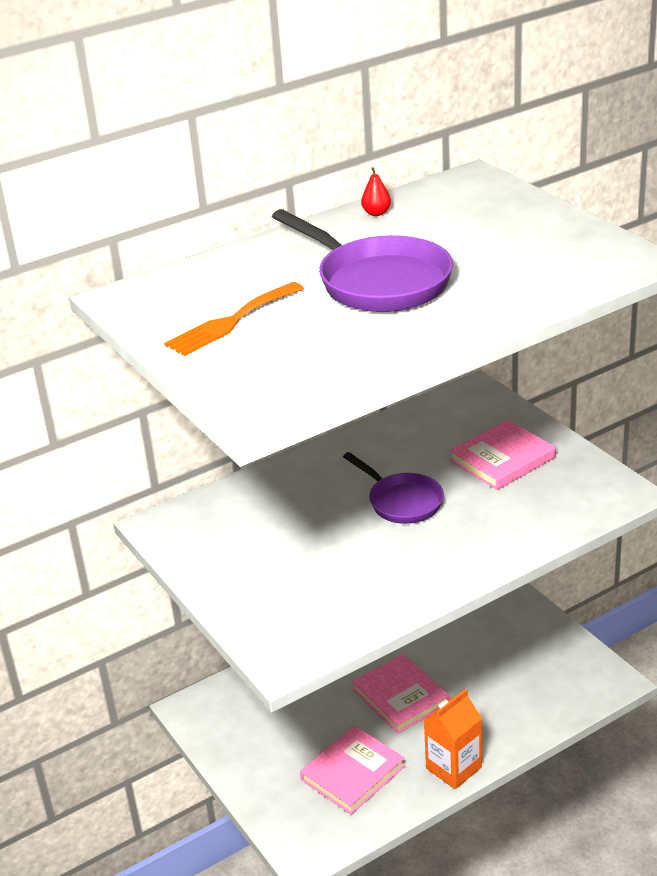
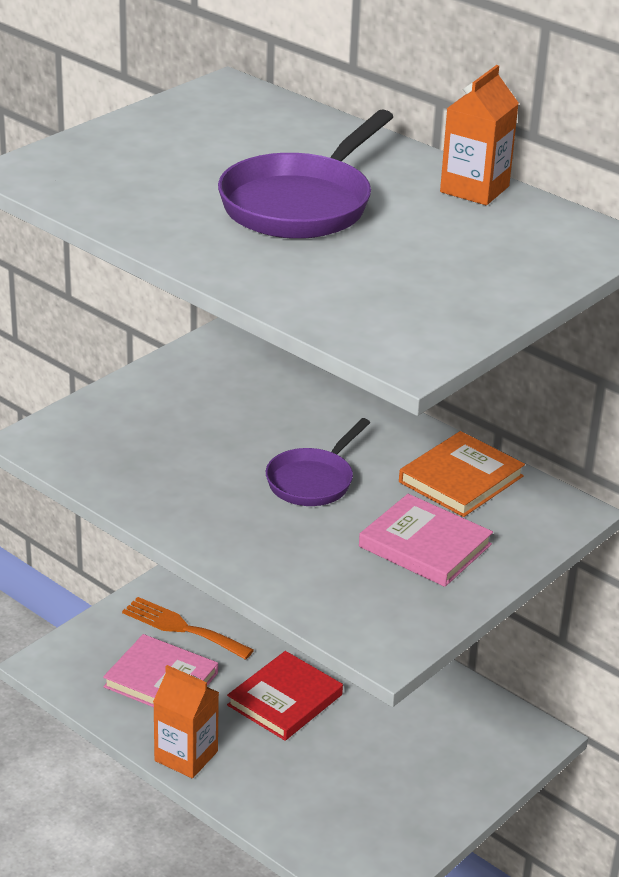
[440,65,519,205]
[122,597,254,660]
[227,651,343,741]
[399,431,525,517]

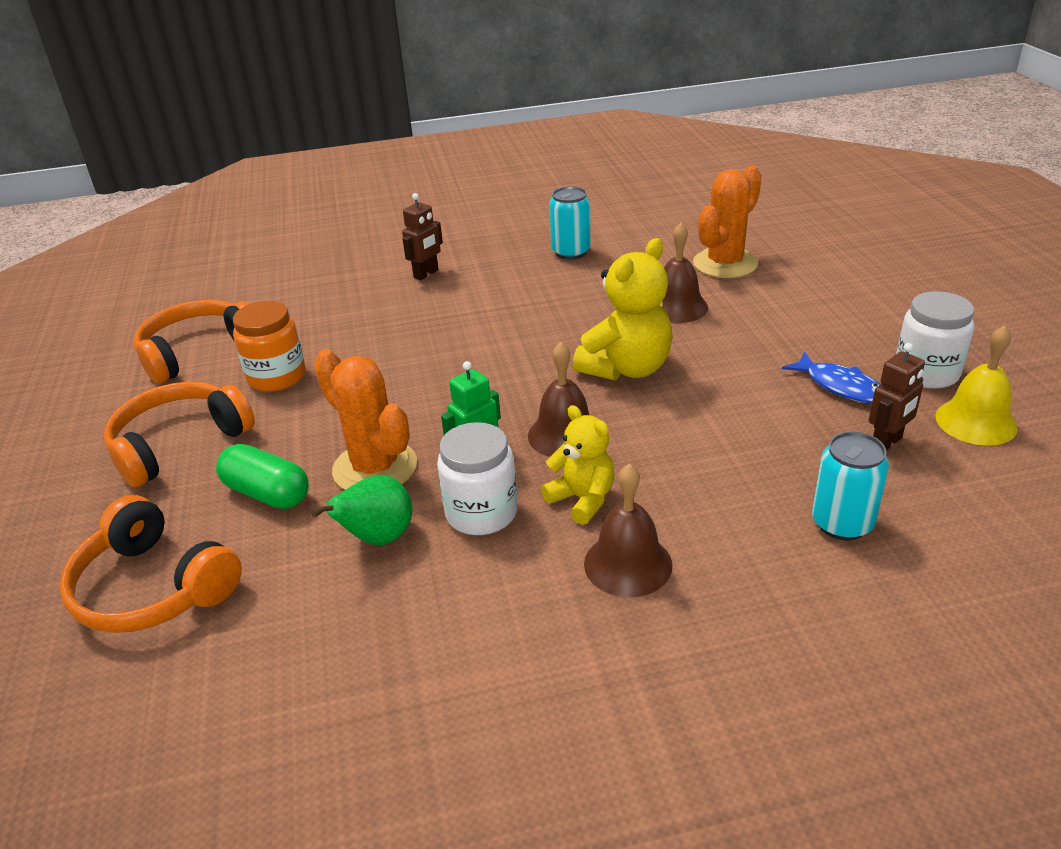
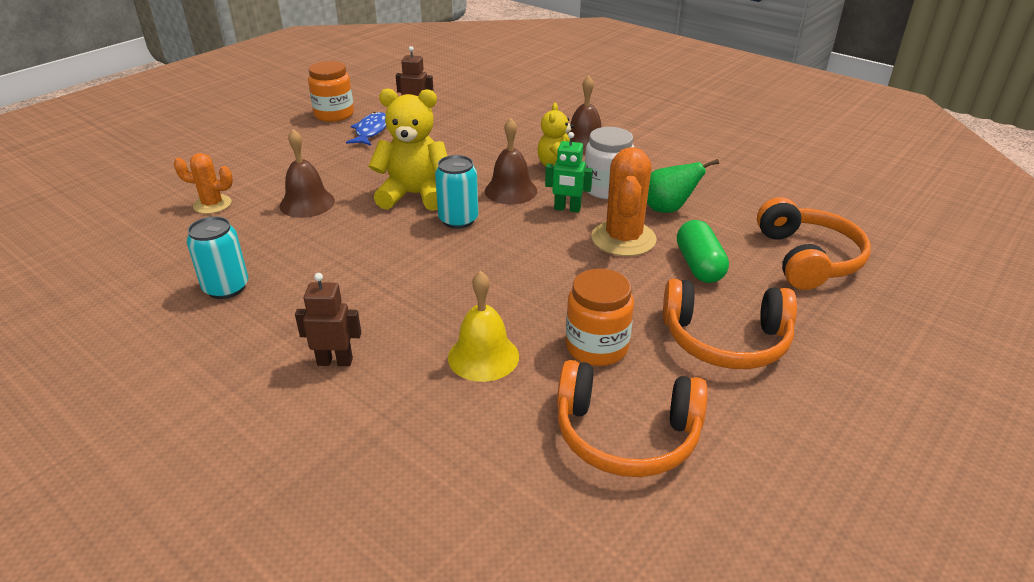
[174,153,233,214]
[308,61,354,122]
[448,271,519,382]
[435,155,478,229]

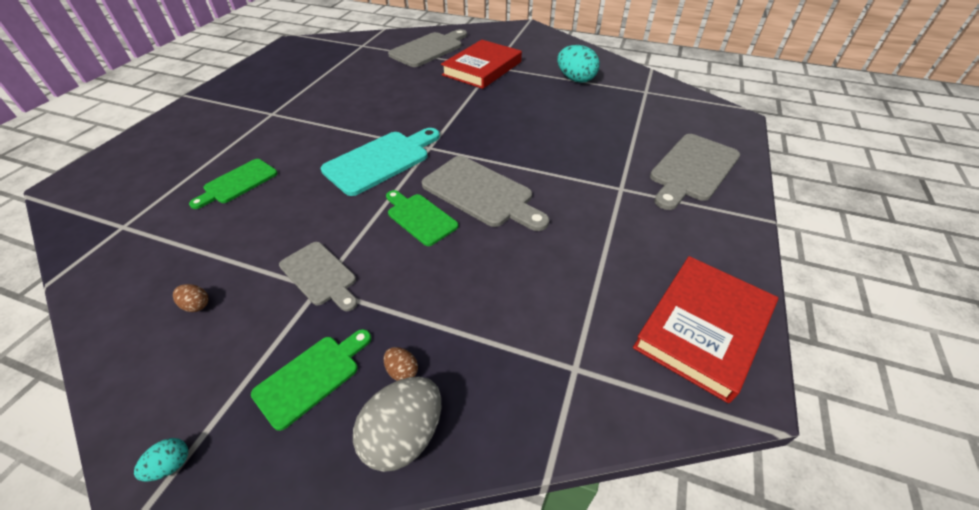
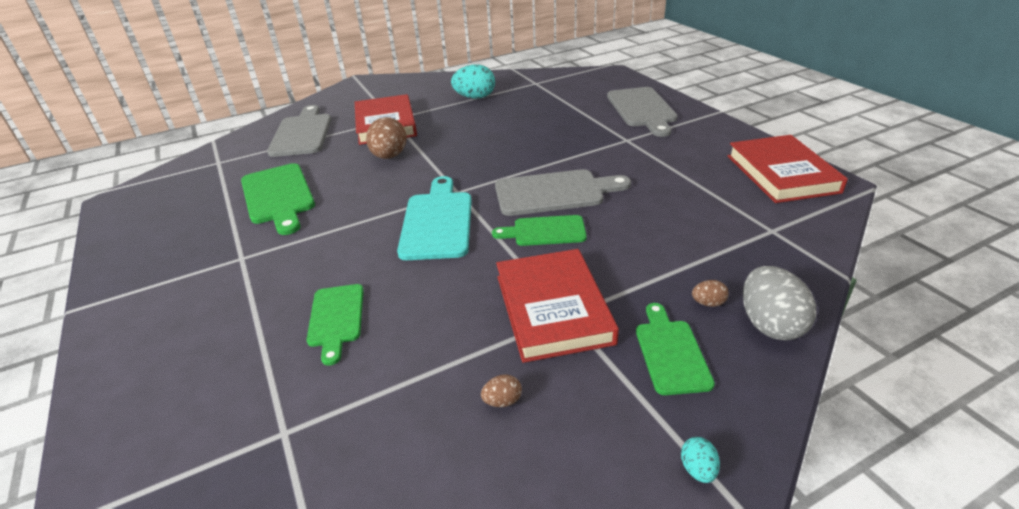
[496,249,619,363]
[366,117,407,159]
[241,163,315,235]

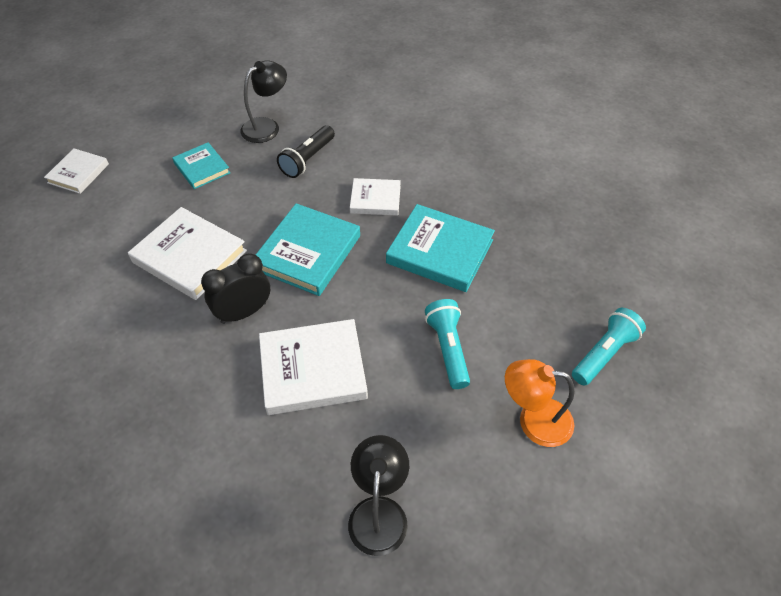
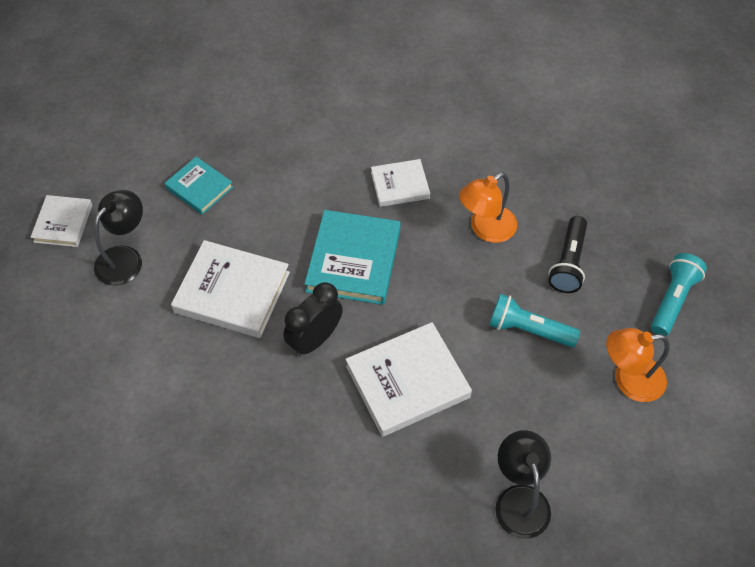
[94,190,143,286]
[548,216,587,293]
[459,172,517,243]
[489,294,580,348]

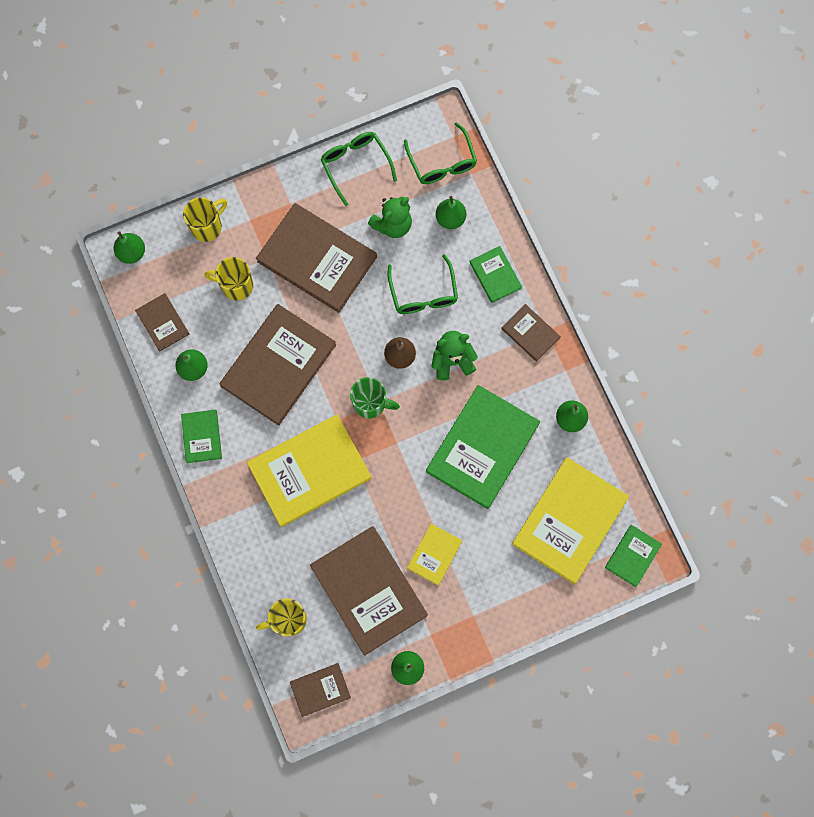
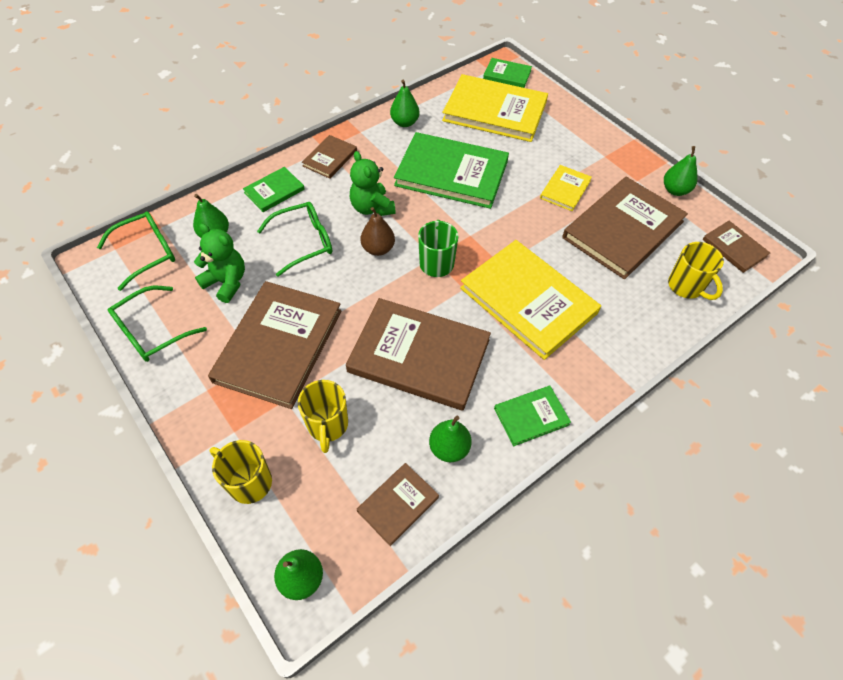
[540,165,592,211]

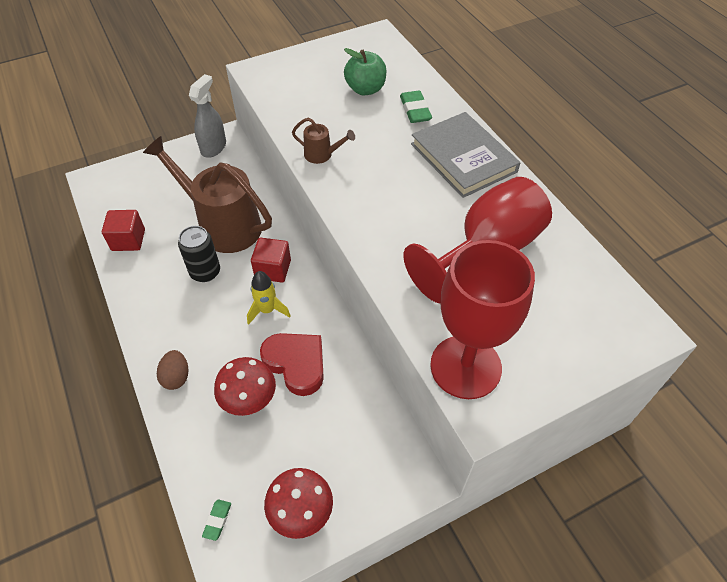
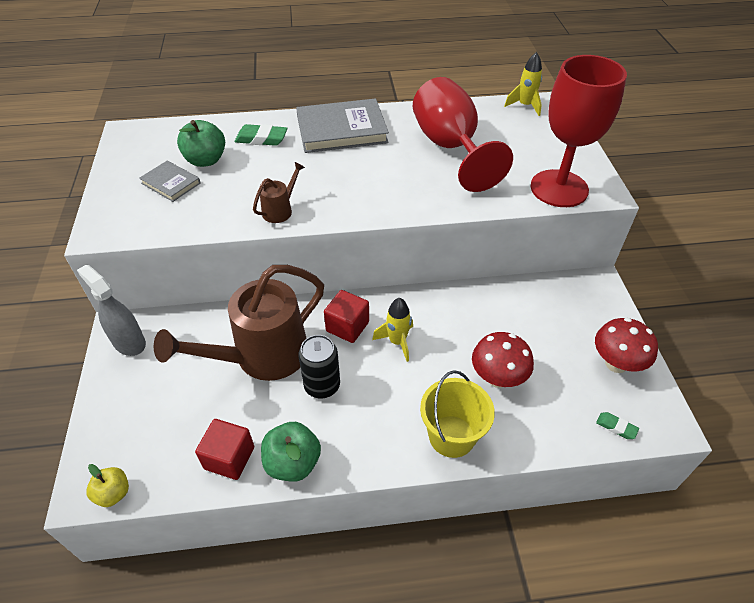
[260,333,324,396] (first image)
[420,370,495,458]
[504,52,542,116]
[139,160,201,202]
[261,422,321,482]
[86,464,129,507]

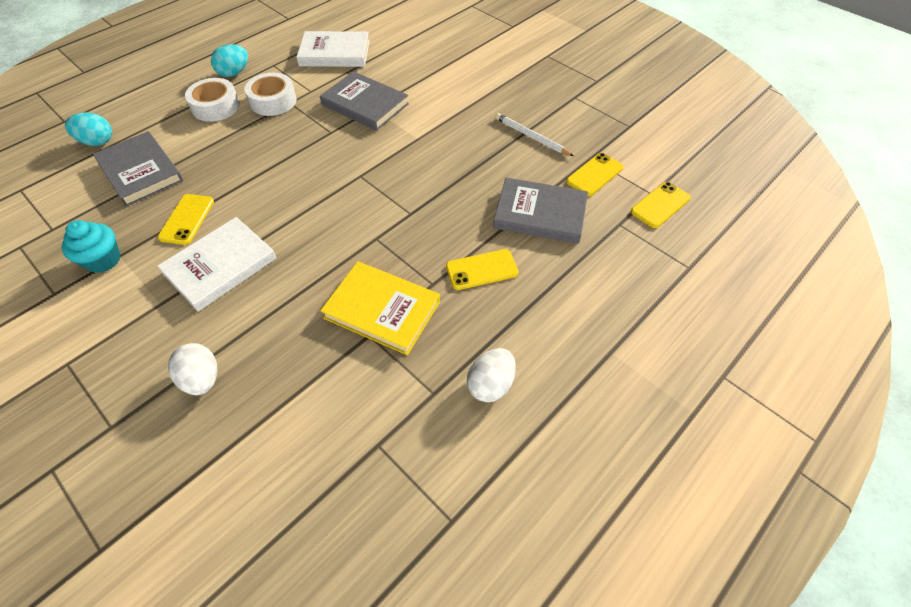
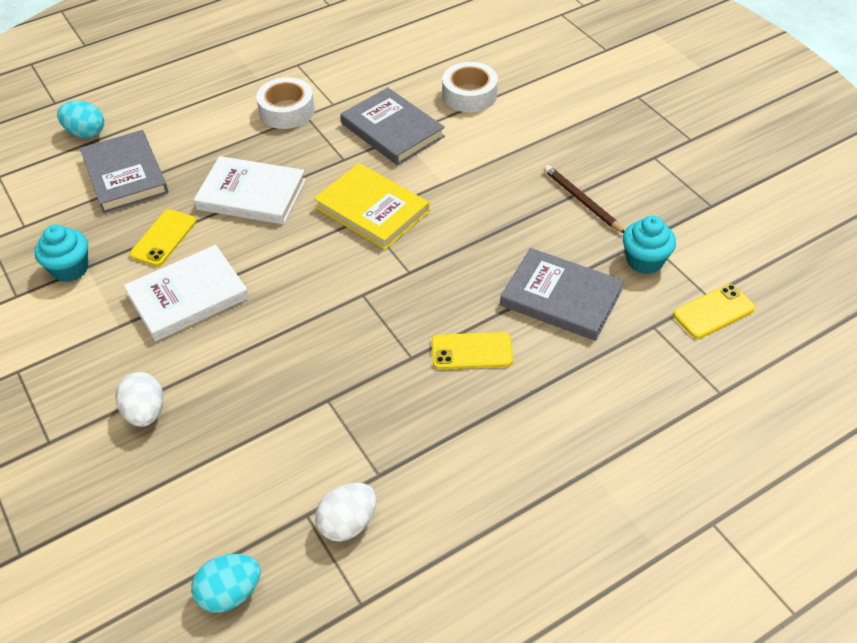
[194,156,306,225]
[191,554,261,612]
[442,62,498,113]
[544,165,625,233]
[623,216,676,274]
[314,163,429,250]
[315,483,377,542]

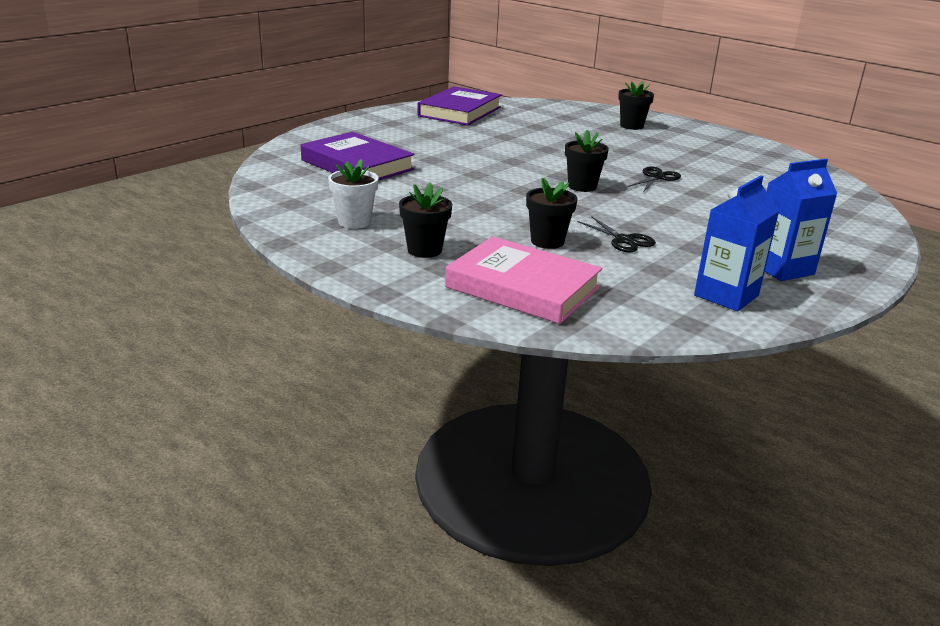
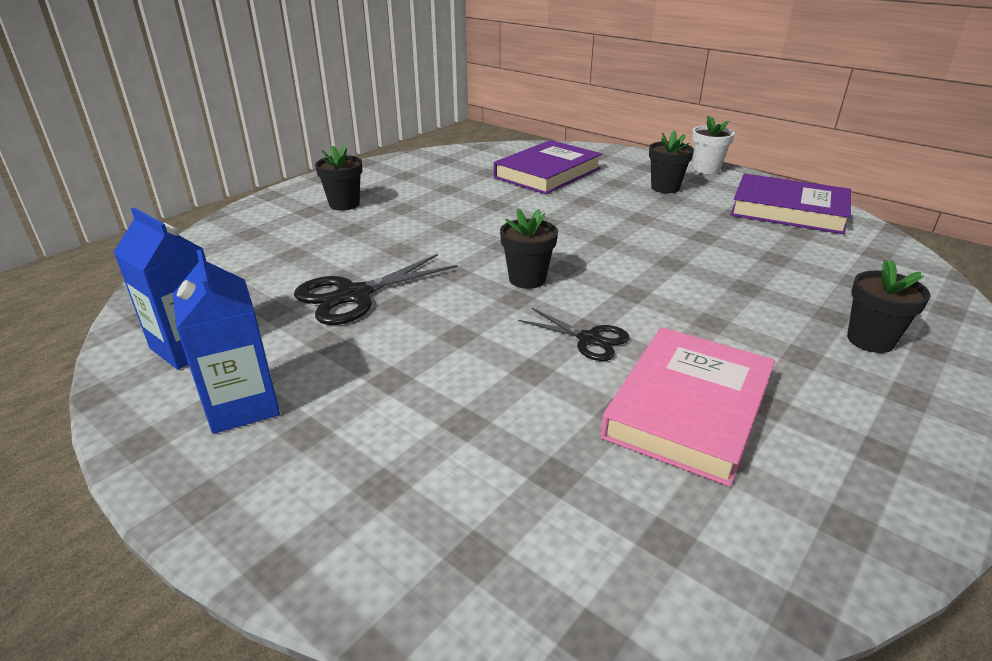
[692,115,735,174]
[649,130,694,193]
[294,254,458,325]
[600,327,775,487]

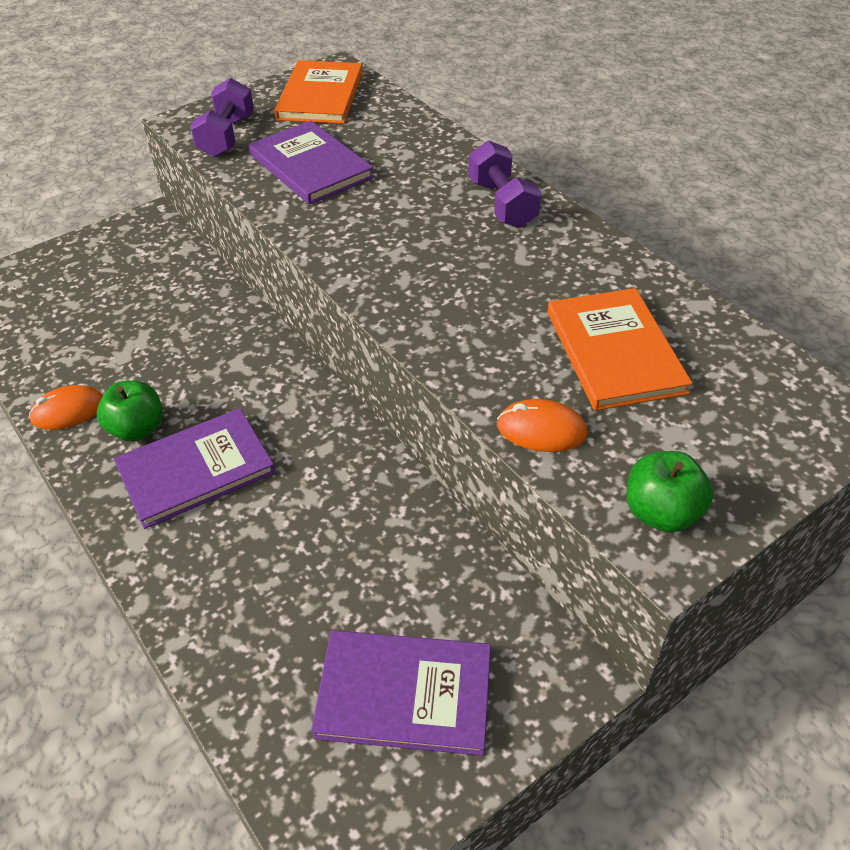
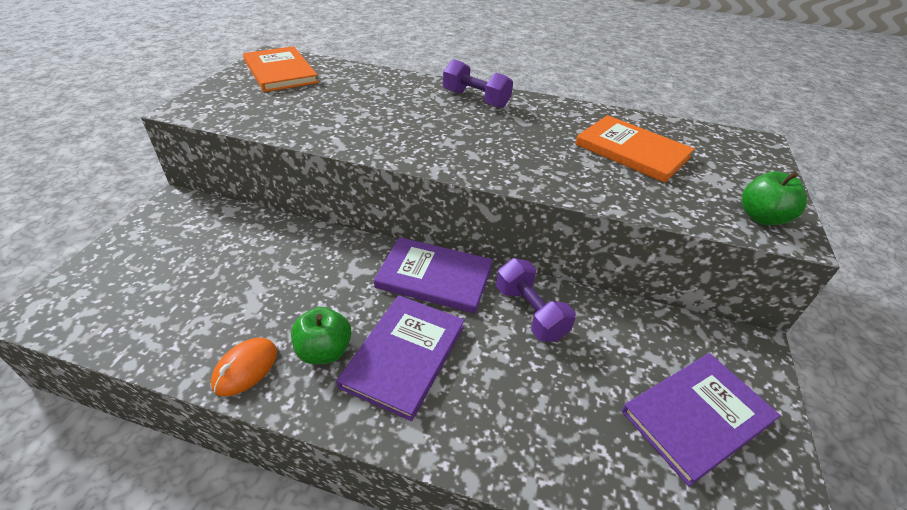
[496,258,576,342]
[374,237,493,314]
[497,399,588,452] (first image)

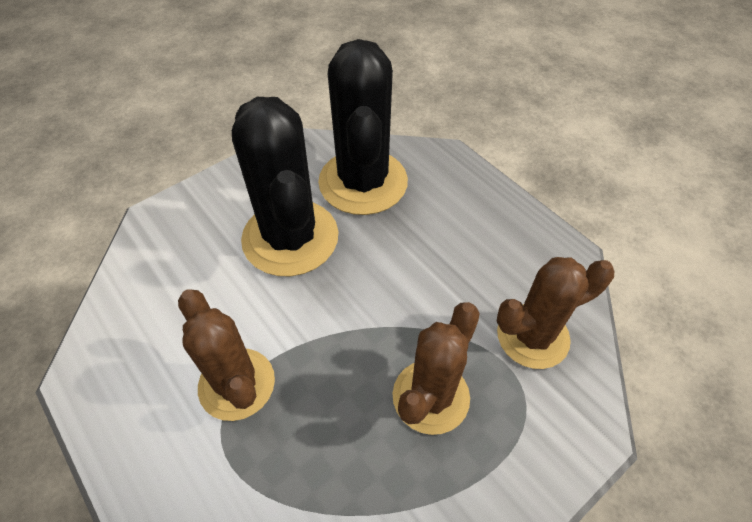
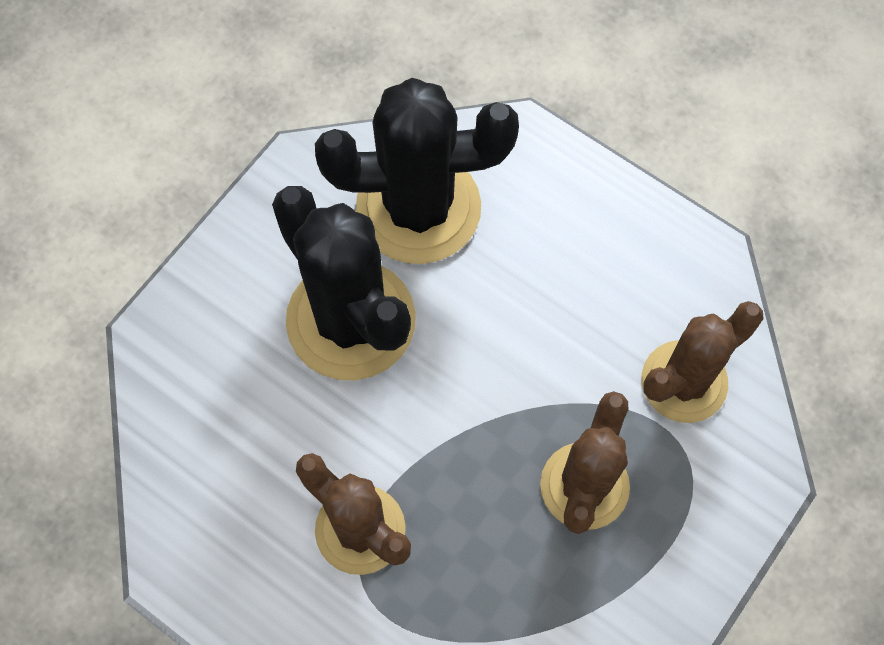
[315,78,519,264]

